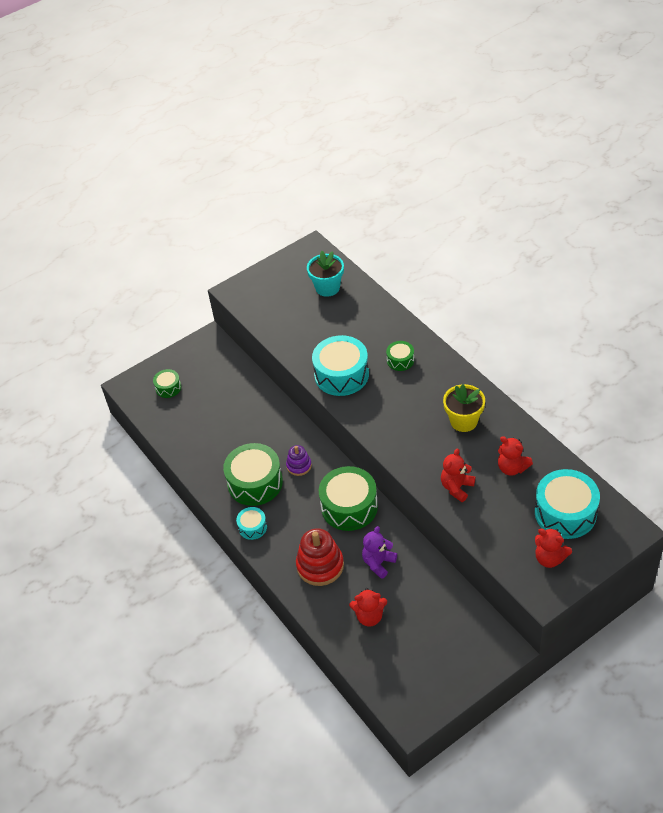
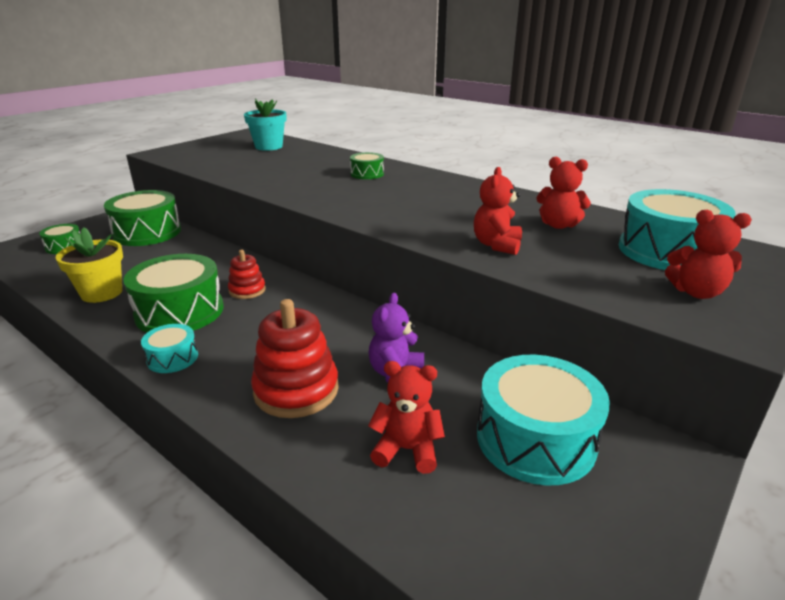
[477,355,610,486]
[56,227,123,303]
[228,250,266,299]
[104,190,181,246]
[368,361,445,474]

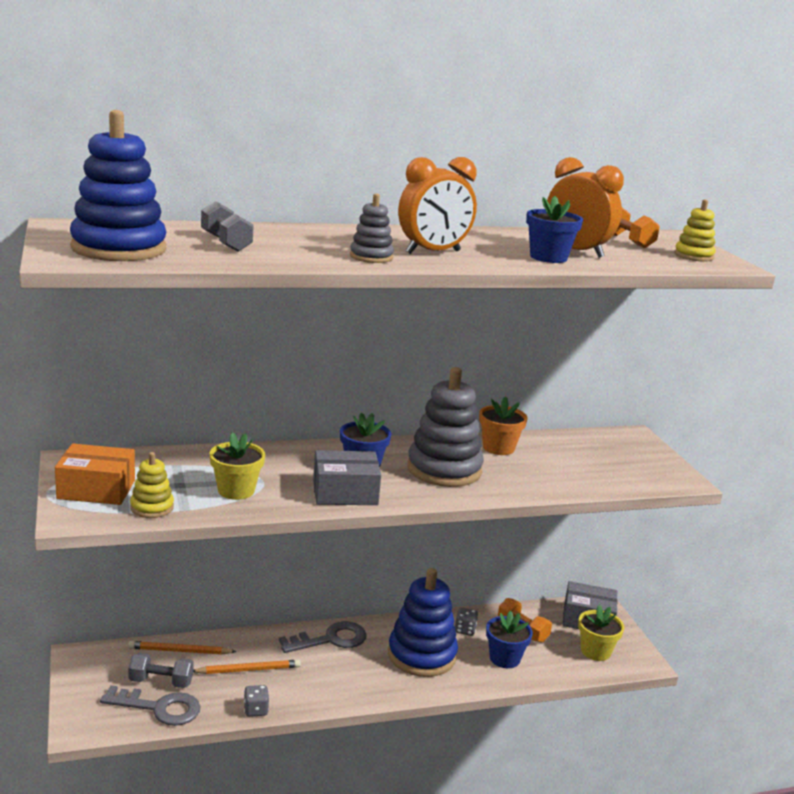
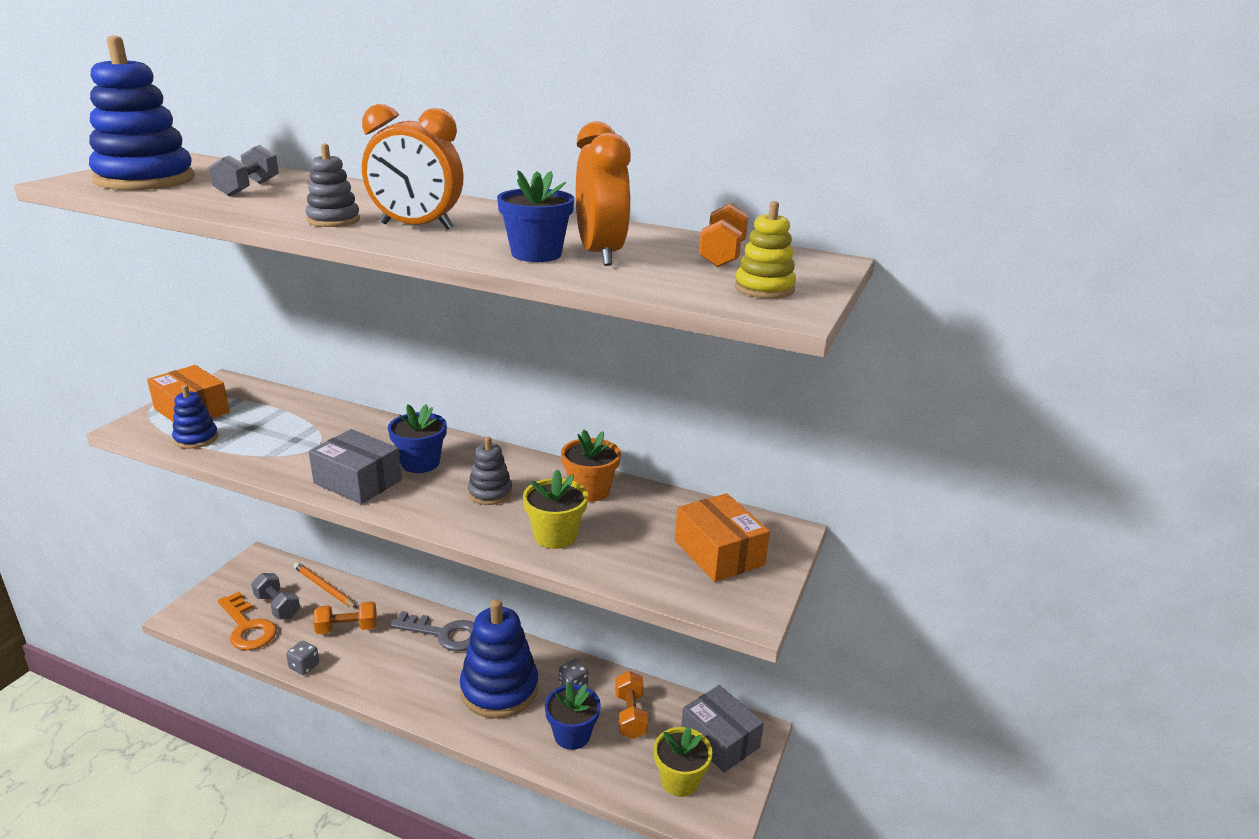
[468,437,512,505]
[523,469,588,549]
[172,385,218,449]
[313,602,377,634]
[218,592,277,650]
[675,493,770,582]

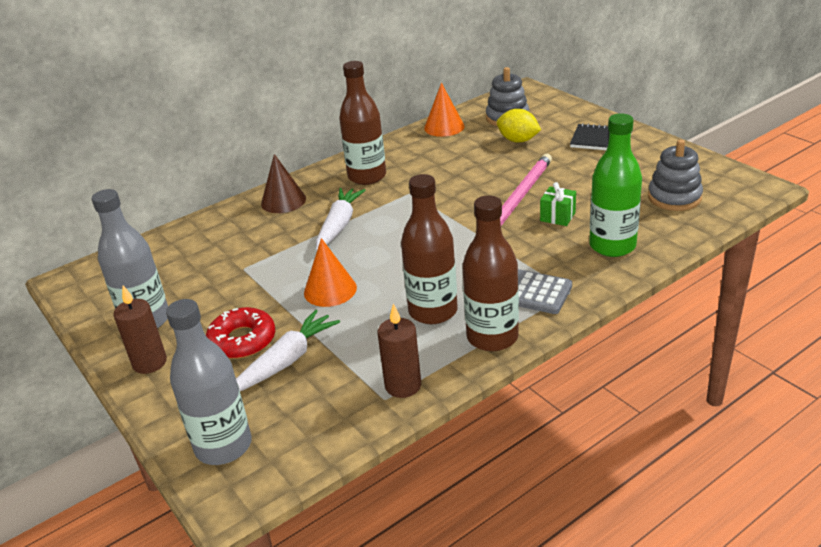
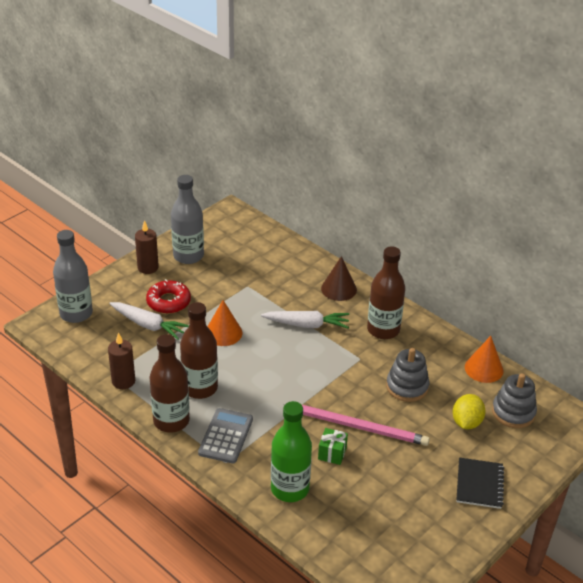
[386,348,429,402]

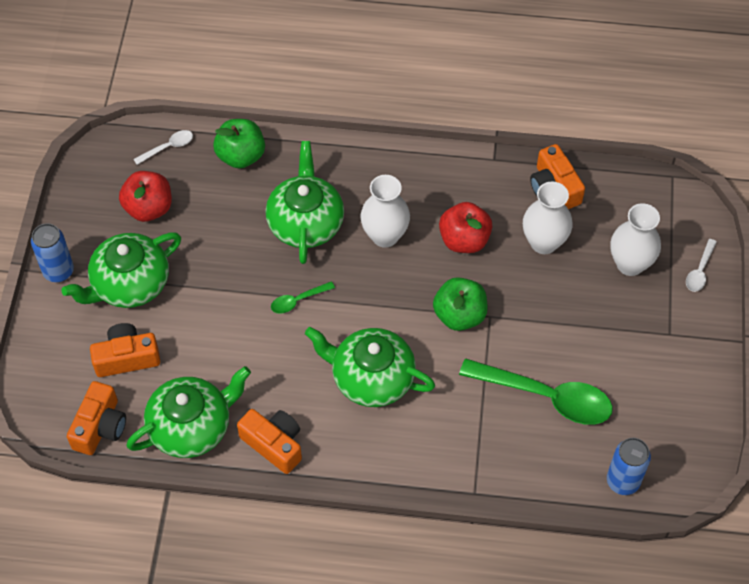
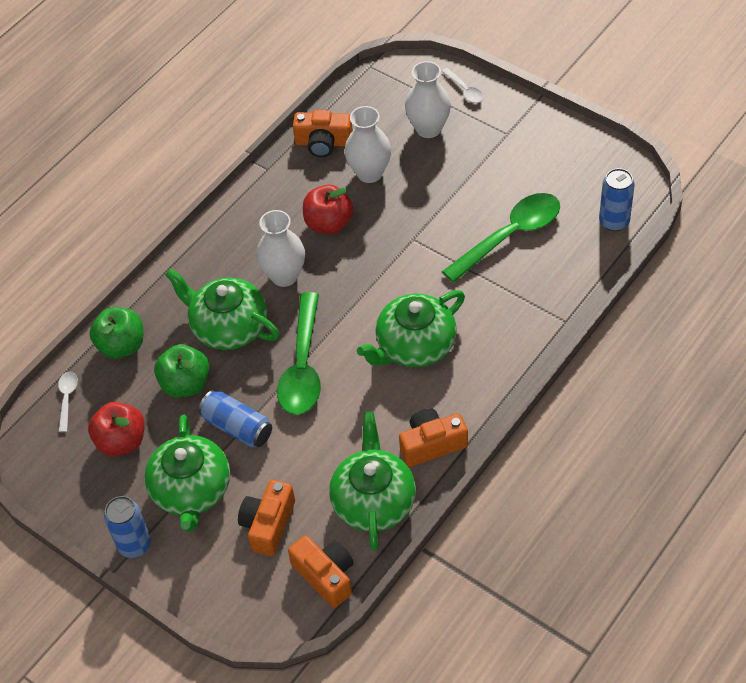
[154,344,209,397]
[277,292,321,415]
[199,390,272,447]

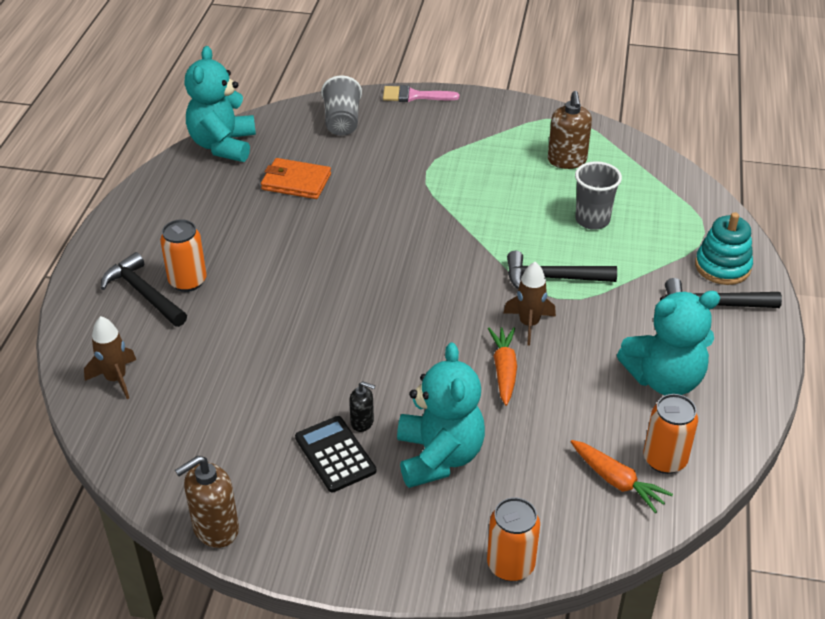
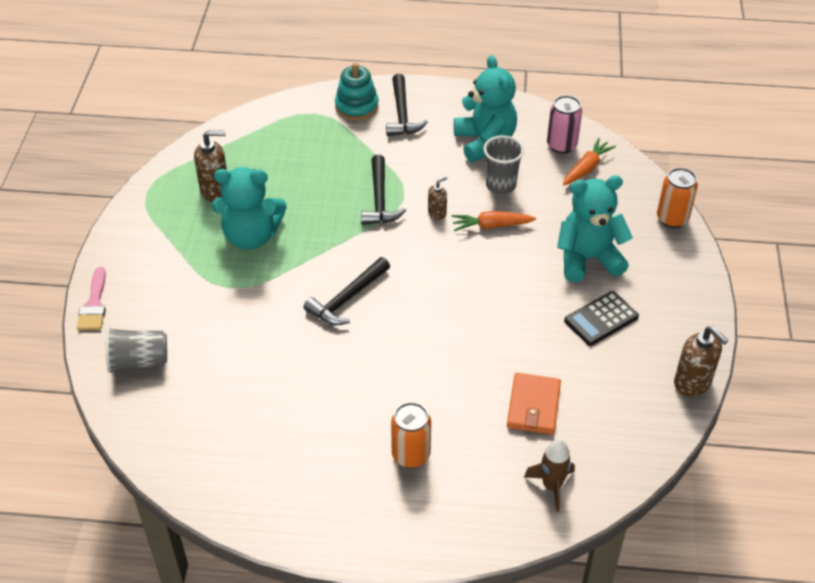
[212,167,287,250]
[507,373,561,435]
[484,135,524,194]
[304,257,390,325]
[428,176,448,219]
[349,381,375,432] (first image)
[547,95,582,154]

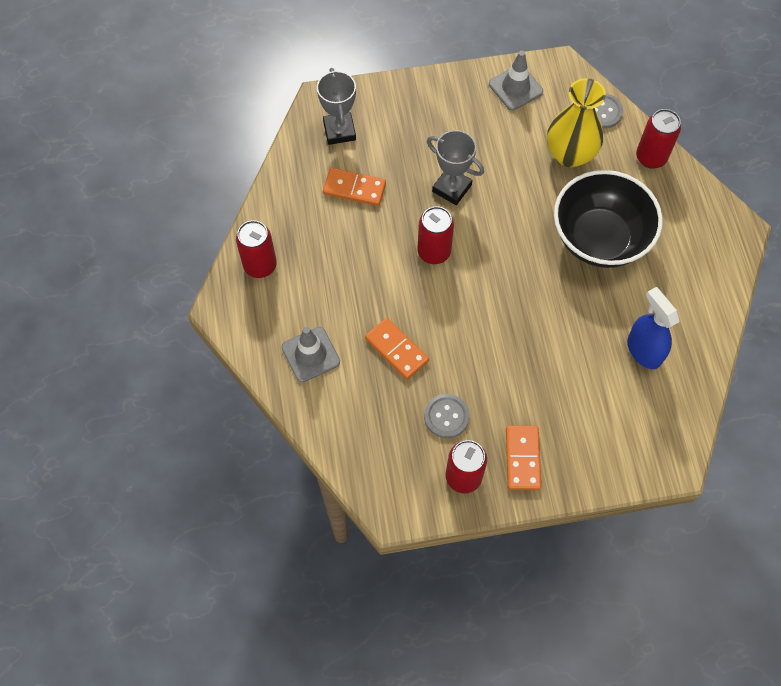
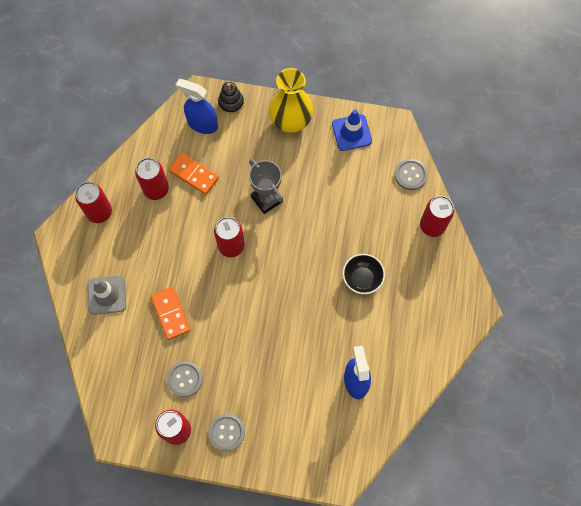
[332,109,372,151]
[176,79,218,134]
[269,68,313,133]
[343,254,385,294]
[208,414,245,451]
[218,82,244,114]
[135,158,169,200]

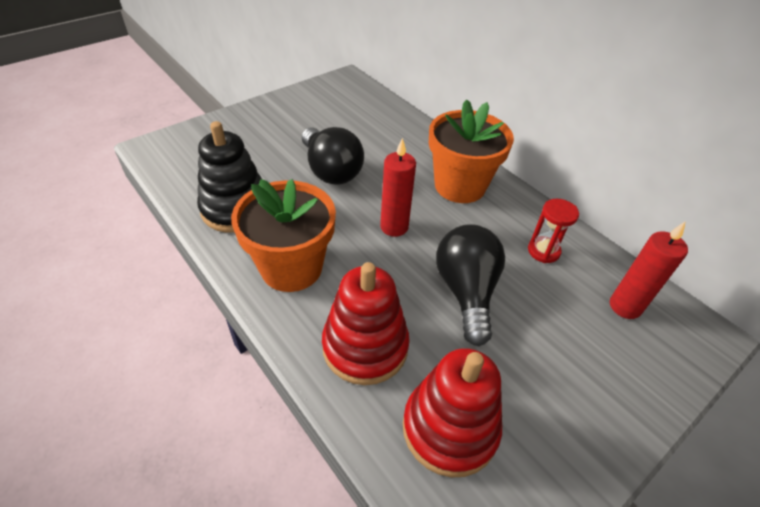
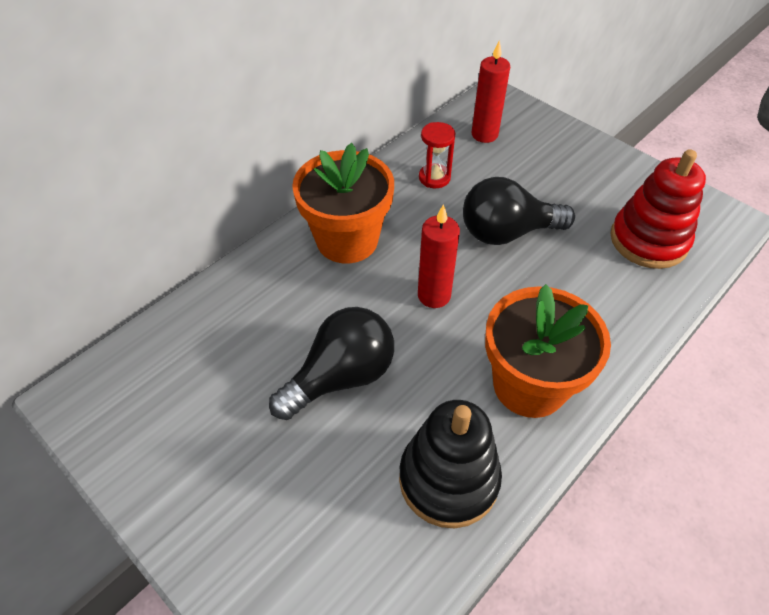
[322,262,410,385] (first image)

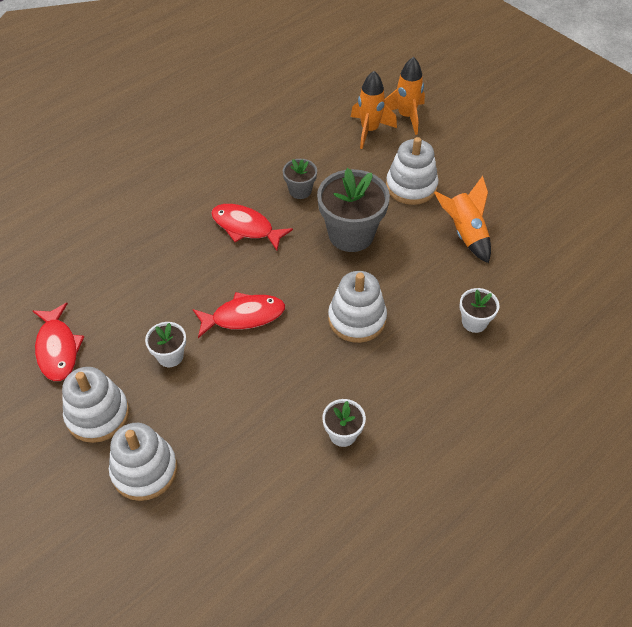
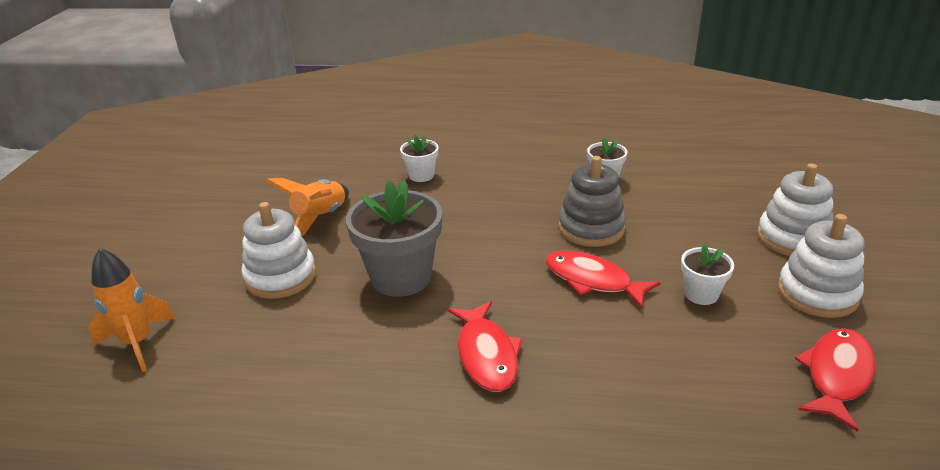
[351,71,397,149] (first image)
[283,159,317,199] (first image)
[328,271,387,343] (first image)
[558,156,626,247]

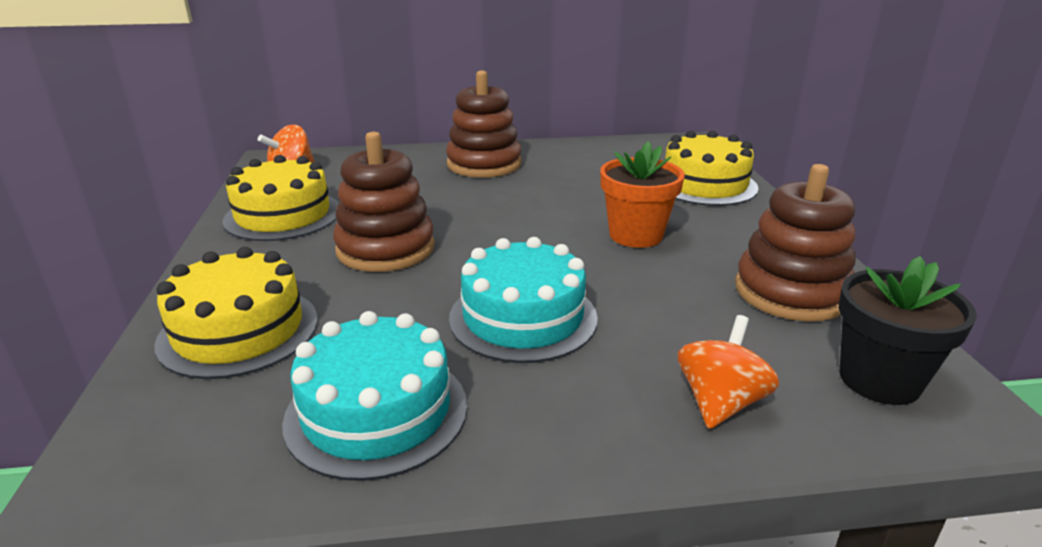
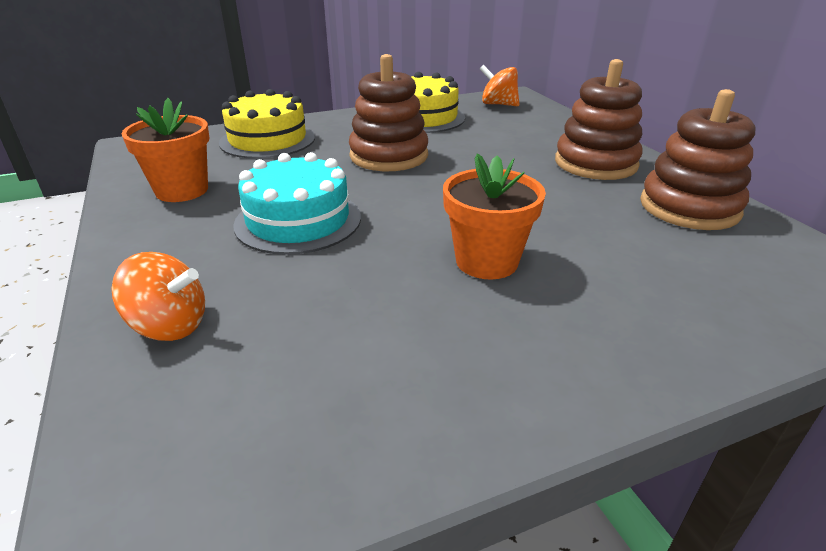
[665,130,759,206] (first image)
[640,89,756,230]
[838,256,977,405] (first image)
[121,98,209,202]

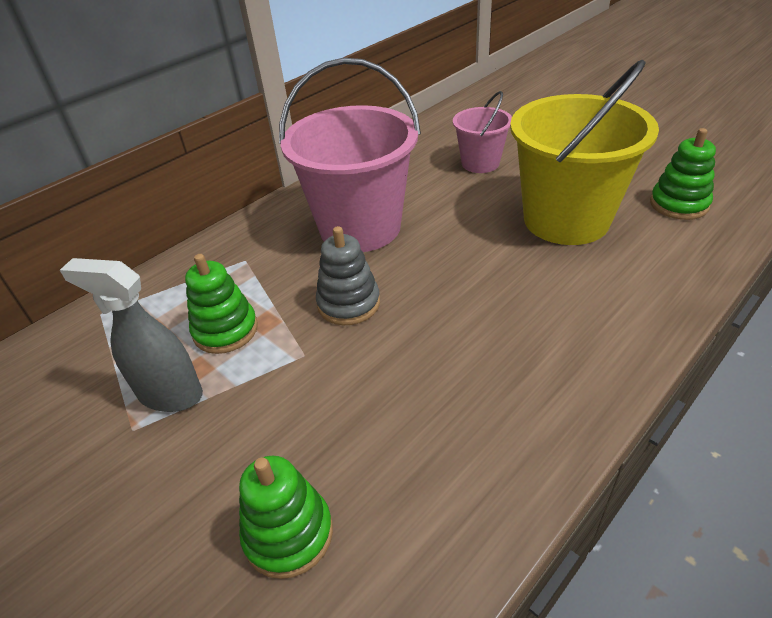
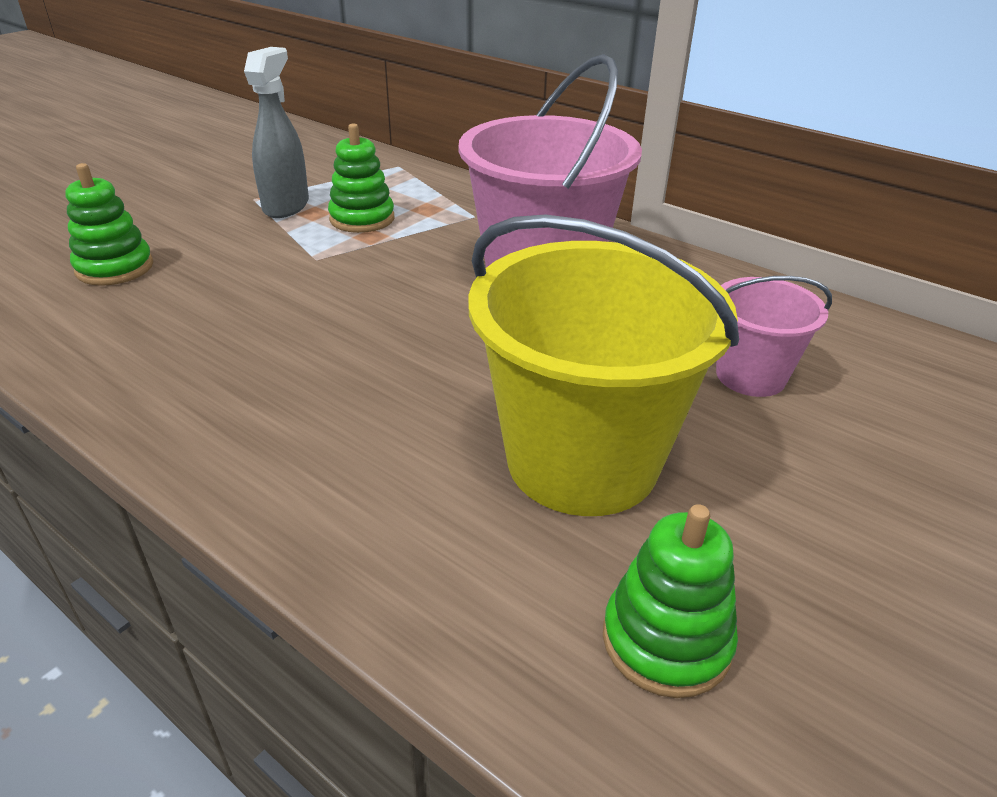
[316,226,380,325] (first image)

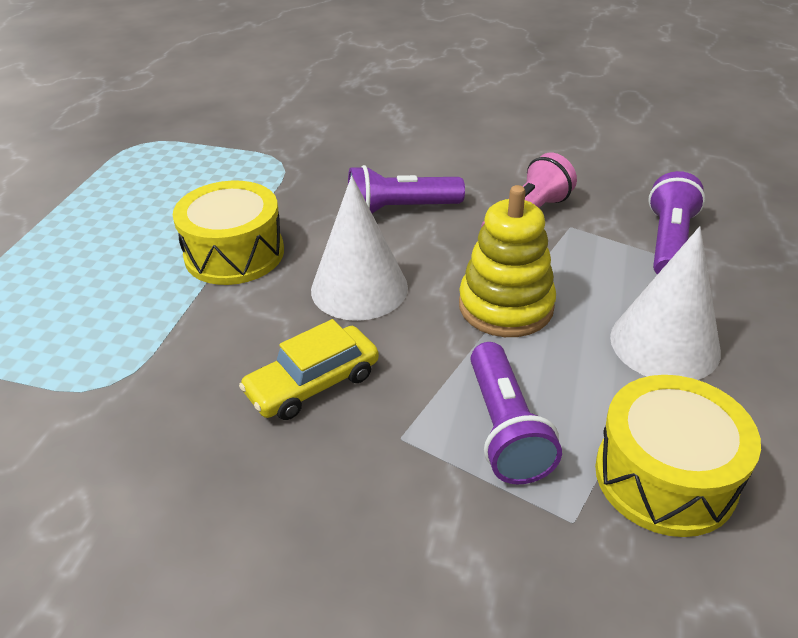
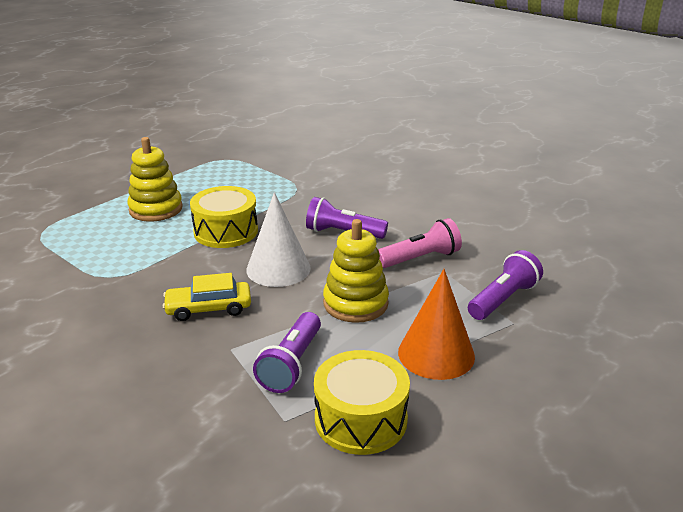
[398,269,475,380]
[127,137,183,222]

